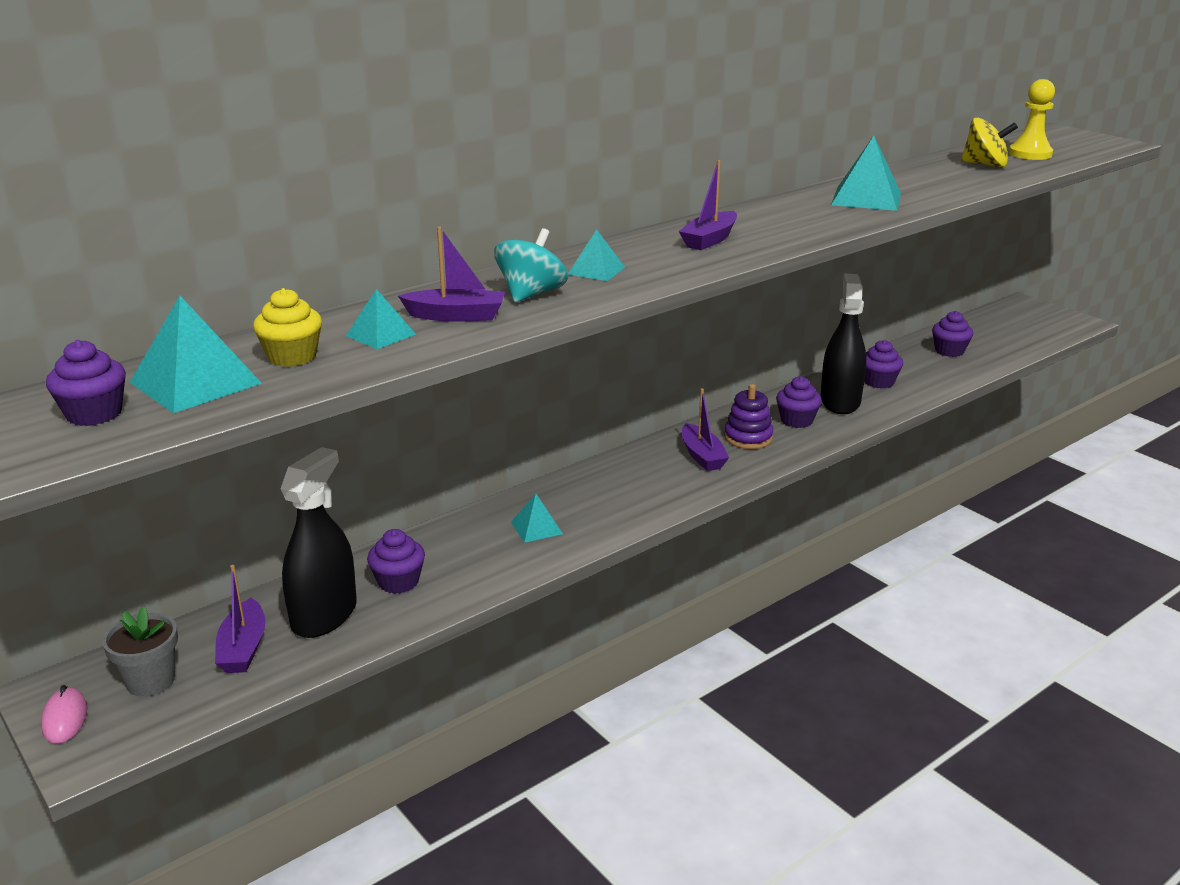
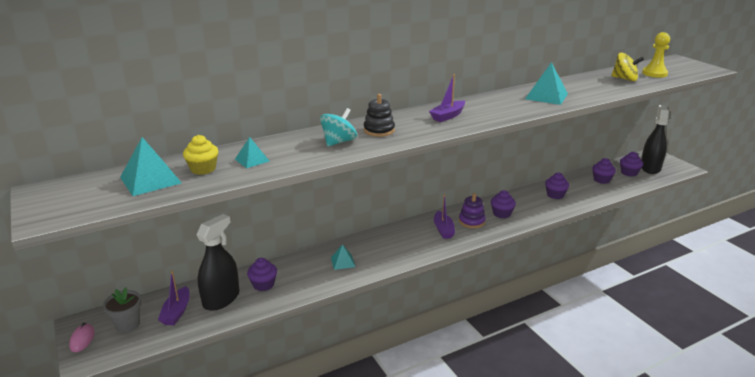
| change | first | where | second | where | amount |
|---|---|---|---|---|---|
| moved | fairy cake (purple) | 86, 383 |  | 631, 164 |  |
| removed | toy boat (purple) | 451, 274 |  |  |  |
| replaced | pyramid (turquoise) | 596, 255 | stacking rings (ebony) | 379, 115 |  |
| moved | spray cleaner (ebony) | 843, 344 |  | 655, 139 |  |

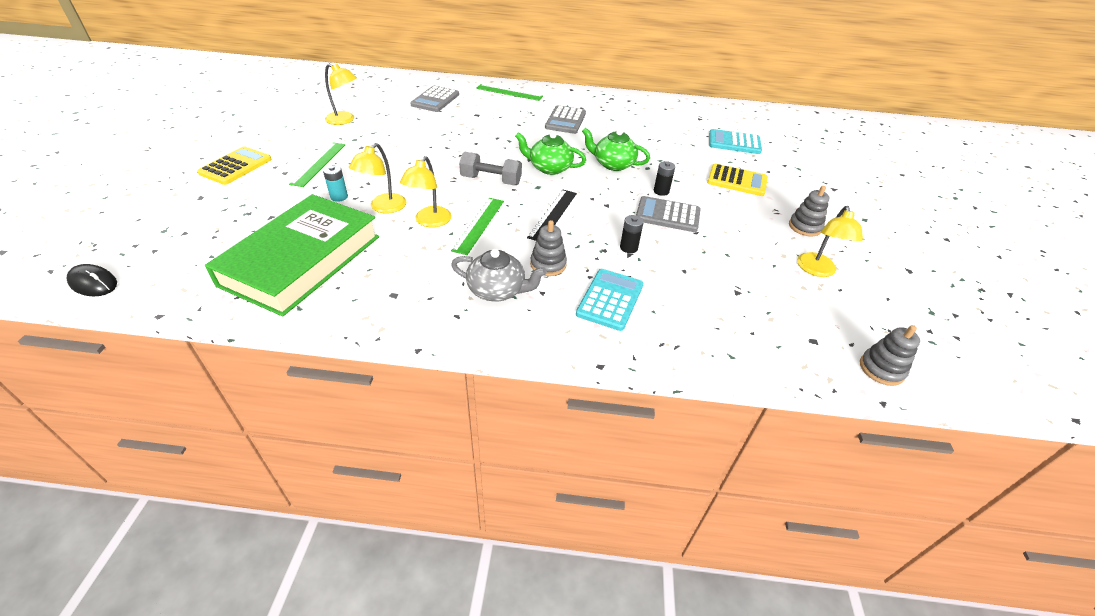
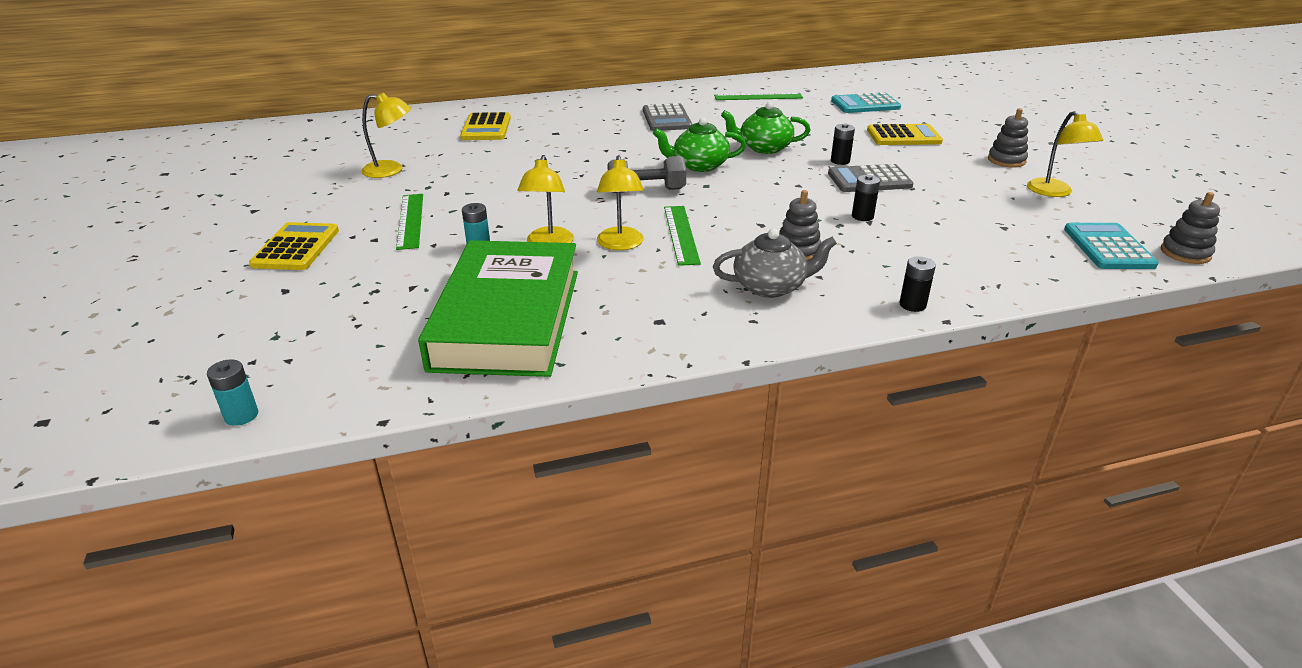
| change | first | where | second | where | amount |
|---|---|---|---|---|---|
| replaced | computer mouse (ebony) | 92, 280 | AA battery (turquoise) | 232, 392 |  |
| recoloured | adding machine (gray) | 434, 99 | adding machine (bright yellow) | 485, 126 |  |
| moved | measuring stick (leaf-green) | 509, 92 |  | 758, 96 |  |
| removed | measuring stick (ebony) | 552, 215 |  |  |  |
| moved | adding machine (turquoise) | 609, 300 |  | 1111, 246 |  |
| added |  |  | AA battery (ebony) | 918, 284 |  |

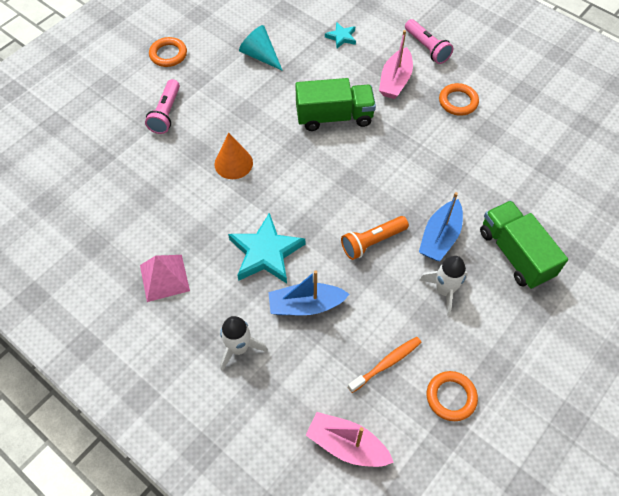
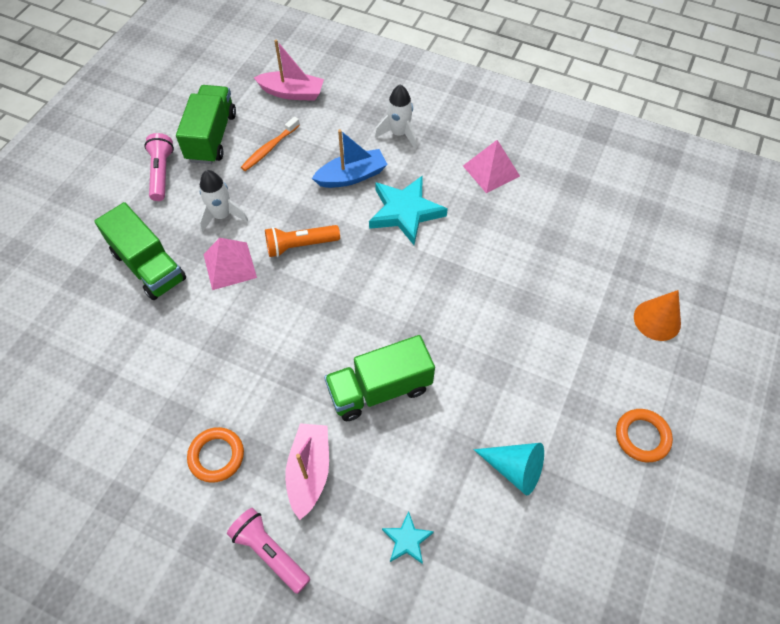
| change | first | where | second | where | amount |
|---|---|---|---|---|---|
| moved | flashlight (rose-pink) | 162, 106 |  | 159, 167 |  |
| moved | solid cone (bright orange) | 233, 156 |  | 657, 315 |  |
| turned | flashlight (bright orange) | 375, 238 |  | 302, 241 | 150 degrees counterclockwise |
| replaced | toy boat (blue) | 441, 226 | pyramid (rose-pink) | 230, 264 |  |
| replaced | ring (bright orange) | 452, 396 | toy truck (leaf-green) | 206, 124 |  |

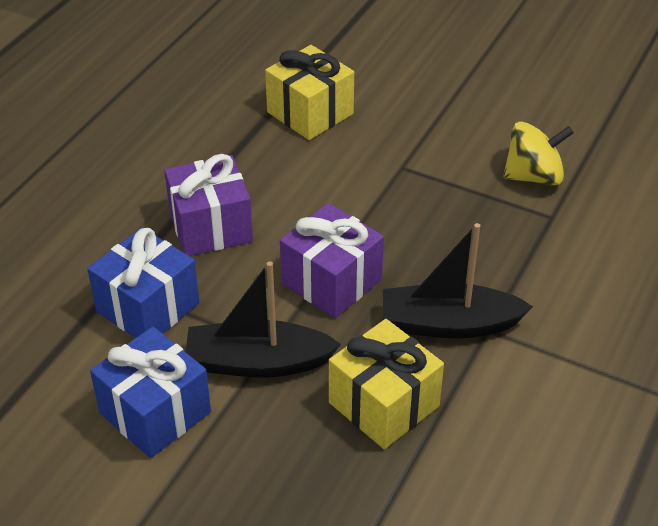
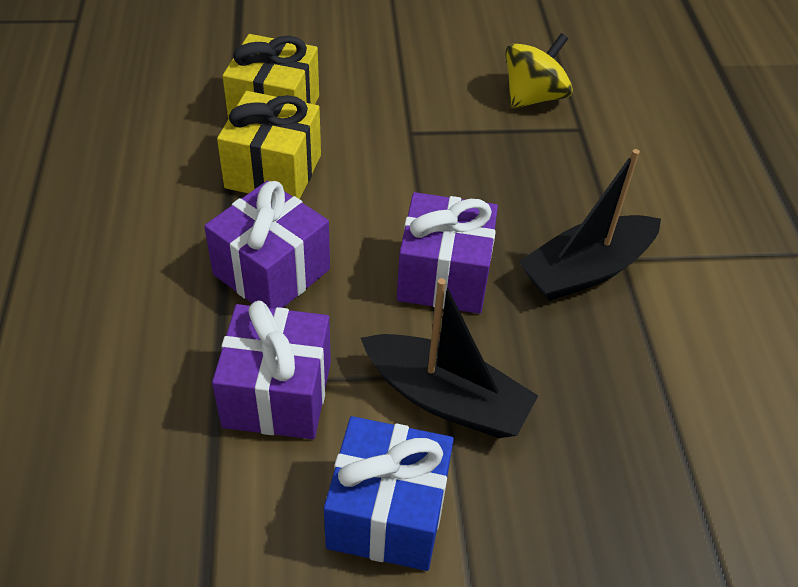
| change | first | where | second | where | amount |
|---|---|---|---|---|---|
| recoloured | present (blue) | 143, 283 | present (purple) | 271, 370 |  |
| turned | toy boat (ebony) | 263, 319 |  | 449, 358 | 120 degrees counterclockwise |
| moved | present (bright yellow) | 386, 384 |  | 269, 145 |  |

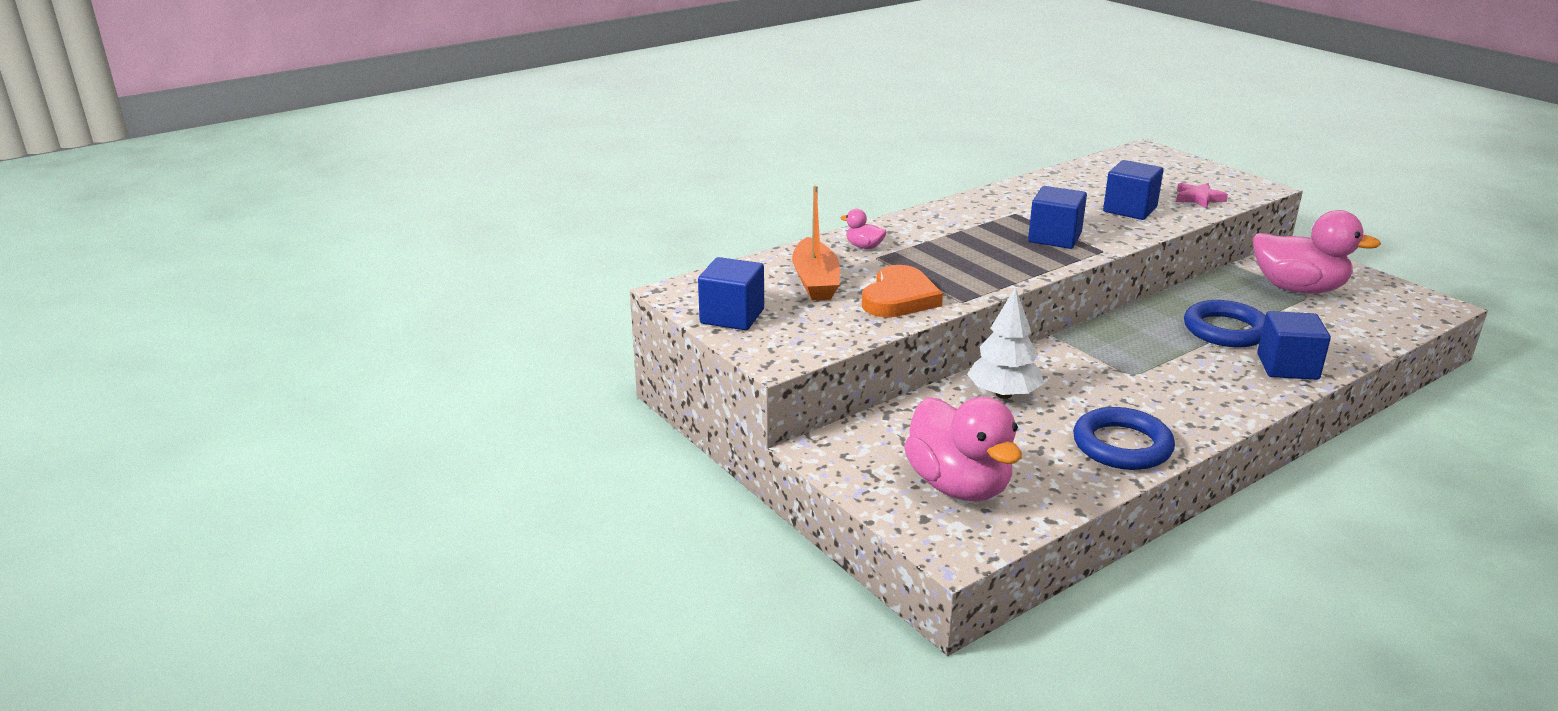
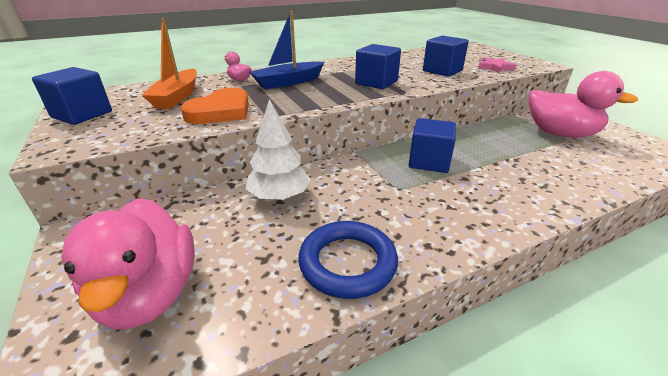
| change | first | where | second | where | amount |
|---|---|---|---|---|---|
| removed | ring (blue) | 1224, 323 |  |  |  |
| moved | solid cube (blue) | 1294, 345 |  | 432, 145 |  |
| added |  |  | toy boat (blue) | 287, 50 |  |

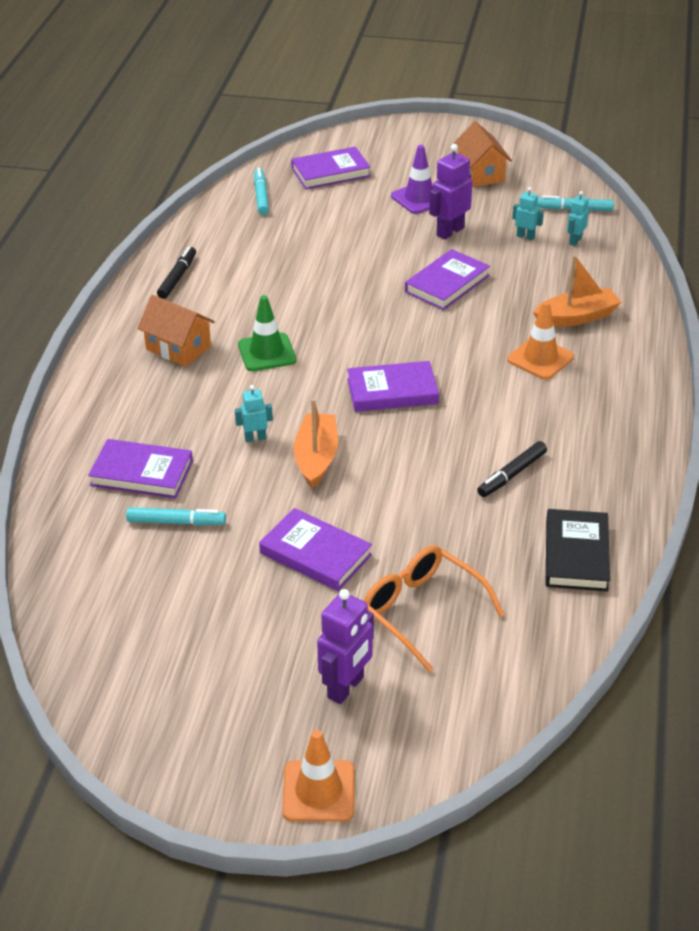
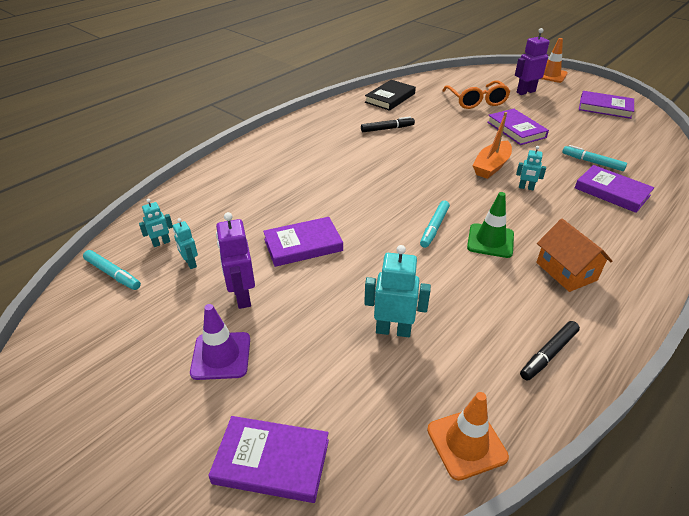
| change | first | where | second | where | amount |
|---|---|---|---|---|---|
| moved | marker (turquoise) | 261, 191 |  | 435, 224 |  |
| moved | hardcover (purple) | 393, 386 |  | 606, 105 |  |
| turned | toy robot (purple) | 450, 192 |  | 235, 260 | 90 degrees clockwise |
| removed | house (bright orange) | 482, 154 |  |  |  |
| moved | safety cone (bright orange) | 540, 340 |  | 468, 436 |  |
| removed | toy boat (bright orange) | 577, 291 |  |  |  |
| added |  |  | toy robot (turquoise) | 397, 291 |  |

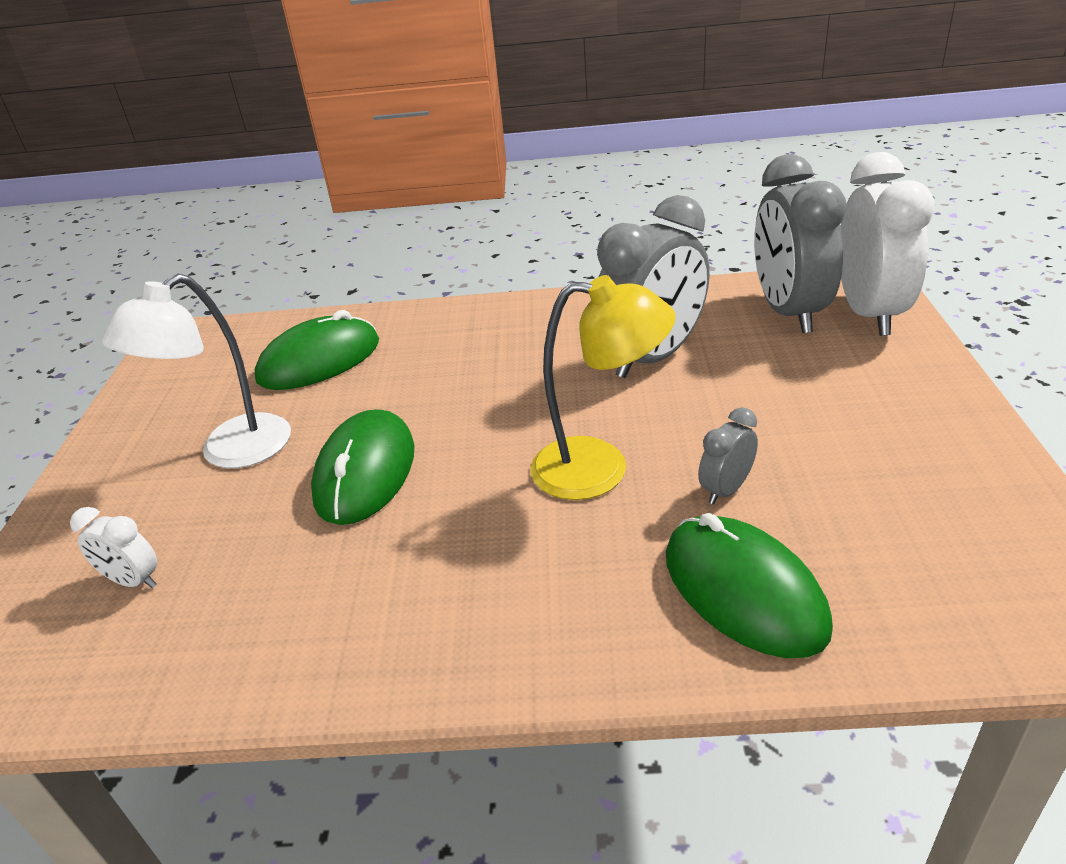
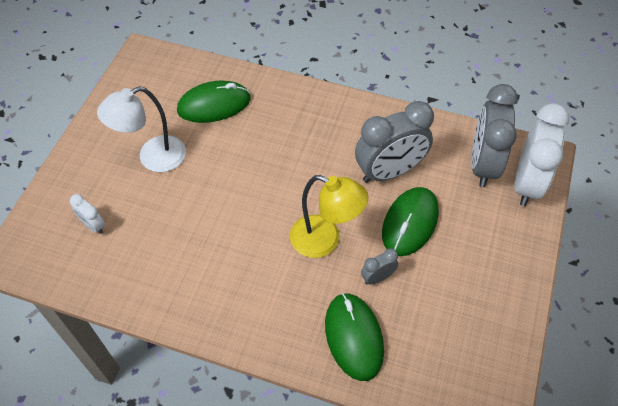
| change | first | where | second | where | amount |
|---|---|---|---|---|---|
| moved | computer mouse (leaf-green) | 362, 467 |  | 410, 221 |  |

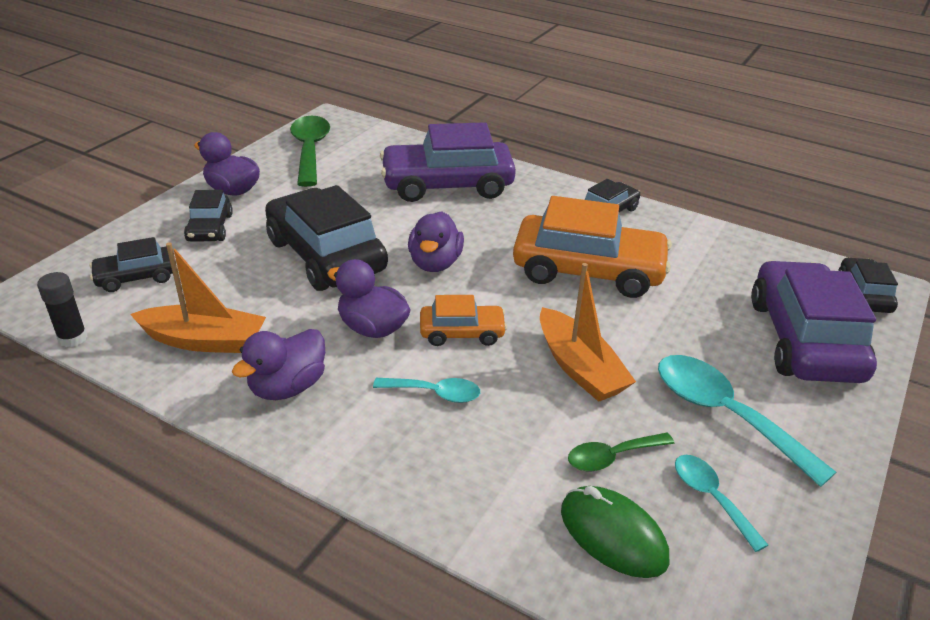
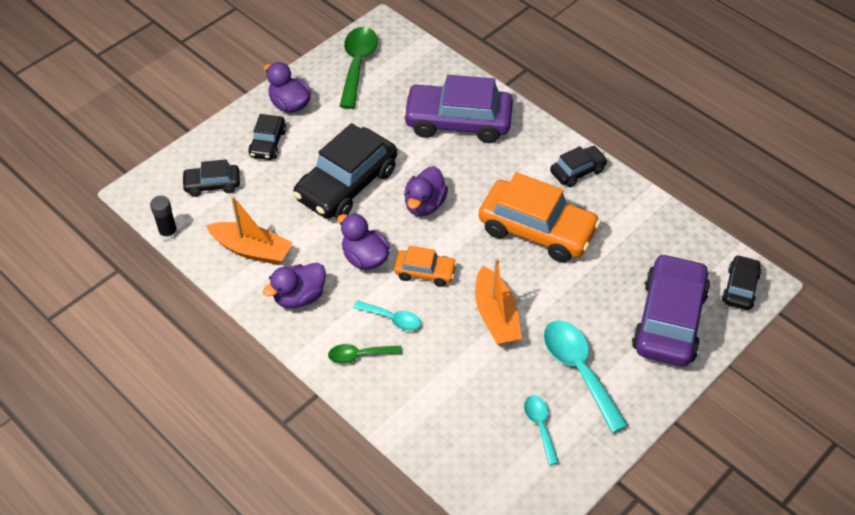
| change | first | where | second | where | amount |
|---|---|---|---|---|---|
| turned | car (ebony) | 326, 238 |  | 345, 171 | 120 degrees counterclockwise |
| removed | computer mouse (leaf-green) | 615, 532 |  |  |  |
| moved | spoon (leaf-green) | 621, 452 |  | 365, 354 |  |

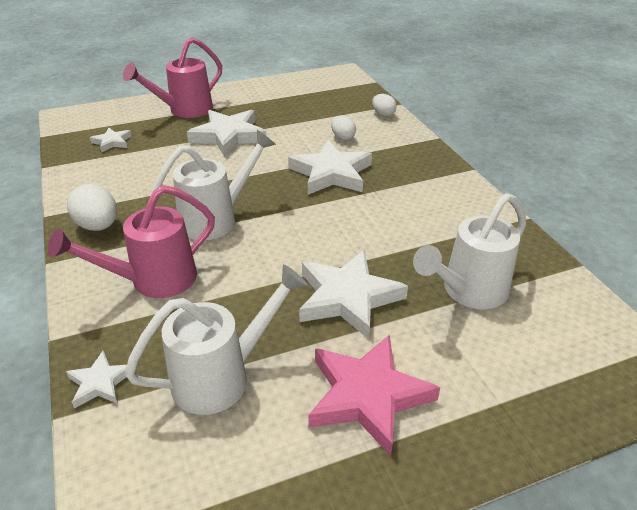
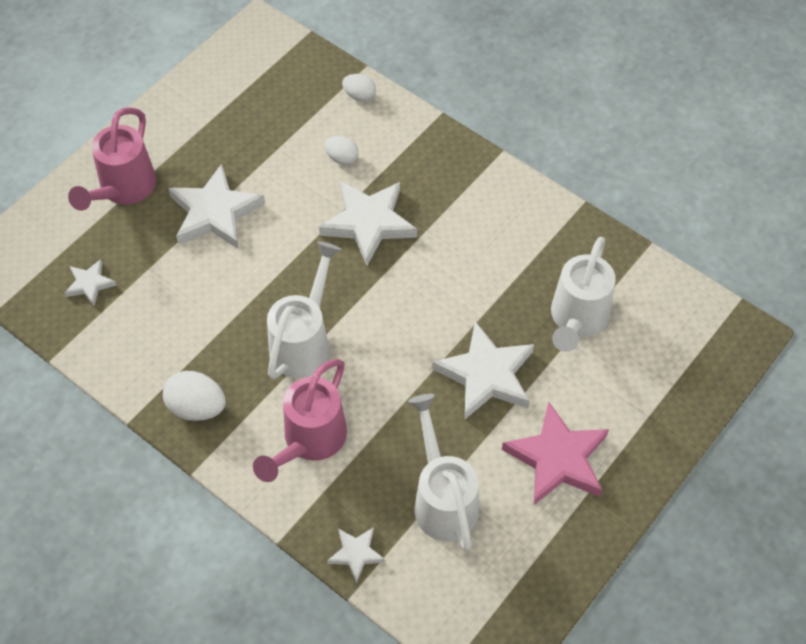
| change | first | where | second | where | amount |
|---|---|---|---|---|---|
| turned | watering can (snow-white) | 216, 339 |  | 443, 472 | 45 degrees counterclockwise |

